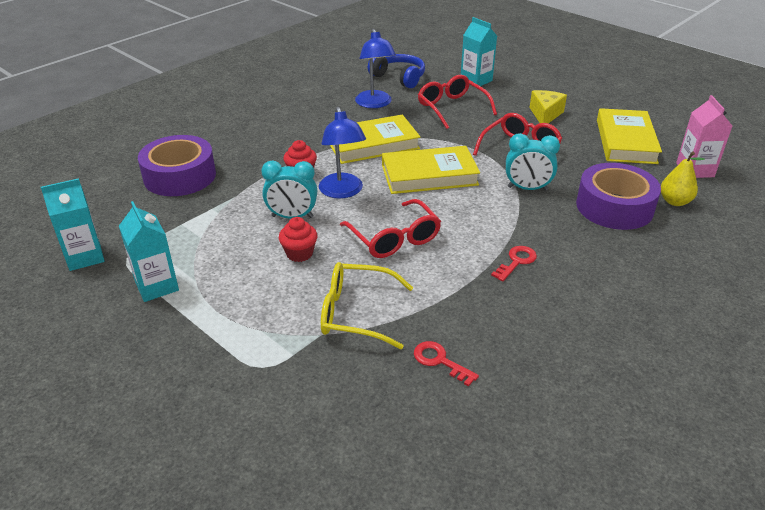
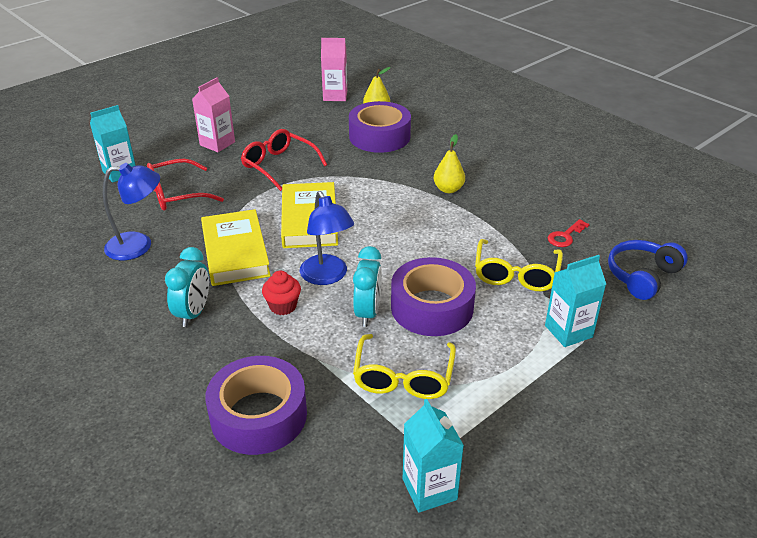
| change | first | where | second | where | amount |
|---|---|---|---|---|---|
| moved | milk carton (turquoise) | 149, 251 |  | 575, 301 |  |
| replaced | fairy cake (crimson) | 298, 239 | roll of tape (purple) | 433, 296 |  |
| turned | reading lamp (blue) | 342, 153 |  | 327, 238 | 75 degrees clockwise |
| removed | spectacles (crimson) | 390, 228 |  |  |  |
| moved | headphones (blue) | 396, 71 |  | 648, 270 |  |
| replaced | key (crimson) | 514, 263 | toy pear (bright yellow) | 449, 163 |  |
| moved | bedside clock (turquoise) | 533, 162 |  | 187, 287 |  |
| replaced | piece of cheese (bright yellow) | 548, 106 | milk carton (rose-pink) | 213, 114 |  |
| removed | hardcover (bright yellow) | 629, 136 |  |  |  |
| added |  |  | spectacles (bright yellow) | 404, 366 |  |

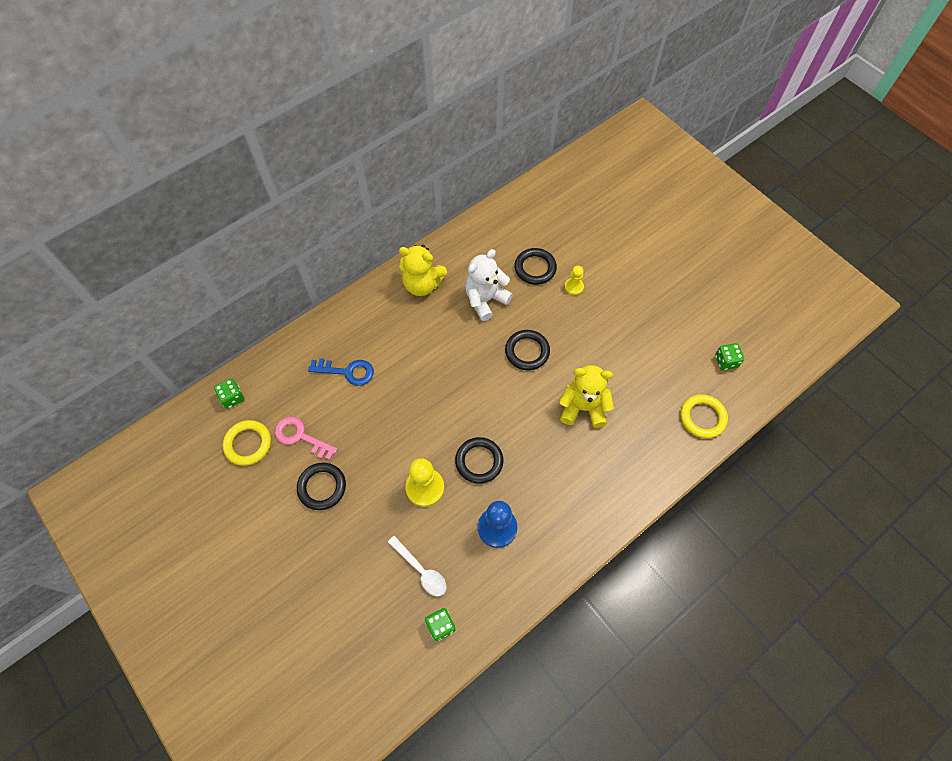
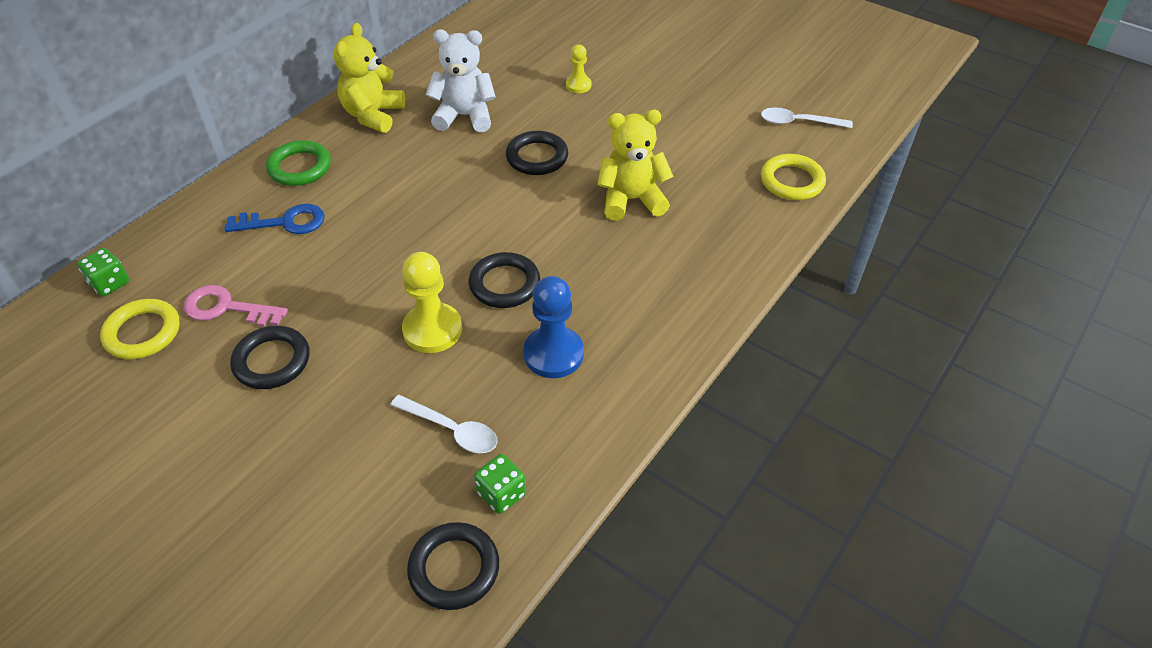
| change | first | where | second | where | amount |
|---|---|---|---|---|---|
| turned | stuffed bear (bright yellow) | 423, 270 |  | 369, 78 | 105 degrees clockwise |
| turned | stuffed bear (snow-white) | 489, 285 |  | 461, 80 | 60 degrees clockwise |
| moved | ring (ebony) | 535, 266 |  | 453, 566 |  |
| replaced | game die (leaf-green) | 729, 357 | spoon (snow-white) | 807, 117 |  |
| added |  |  | ring (leaf-green) | 298, 163 |  |

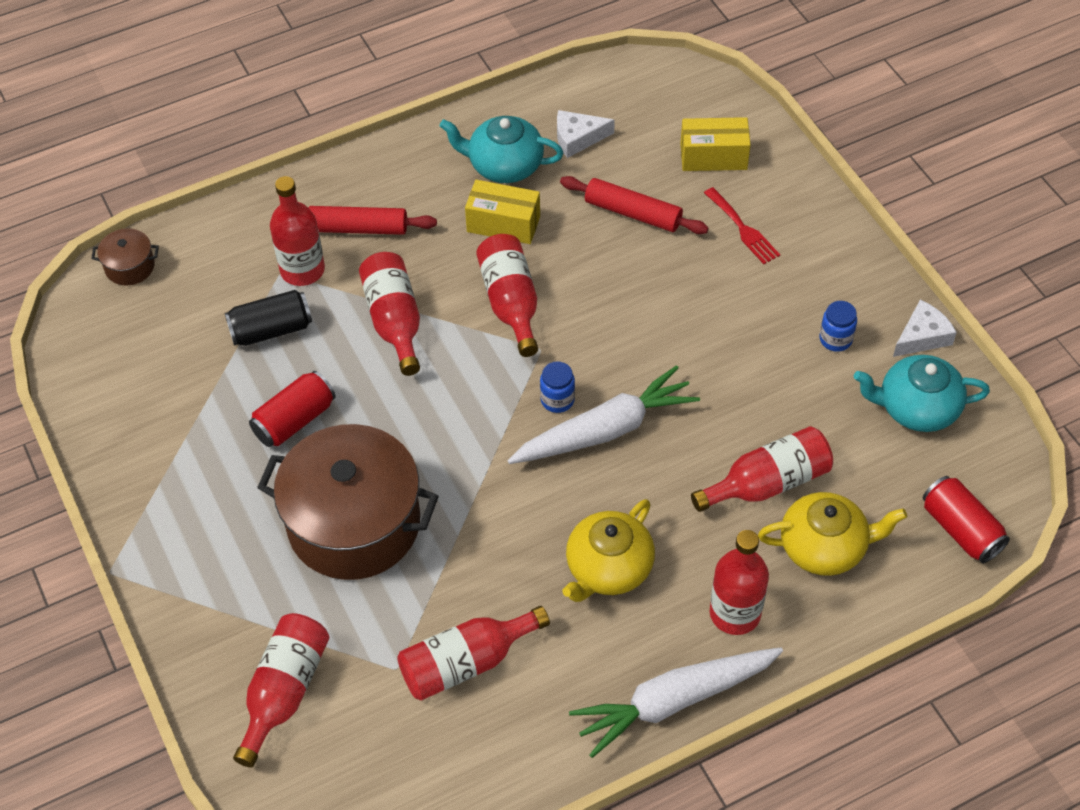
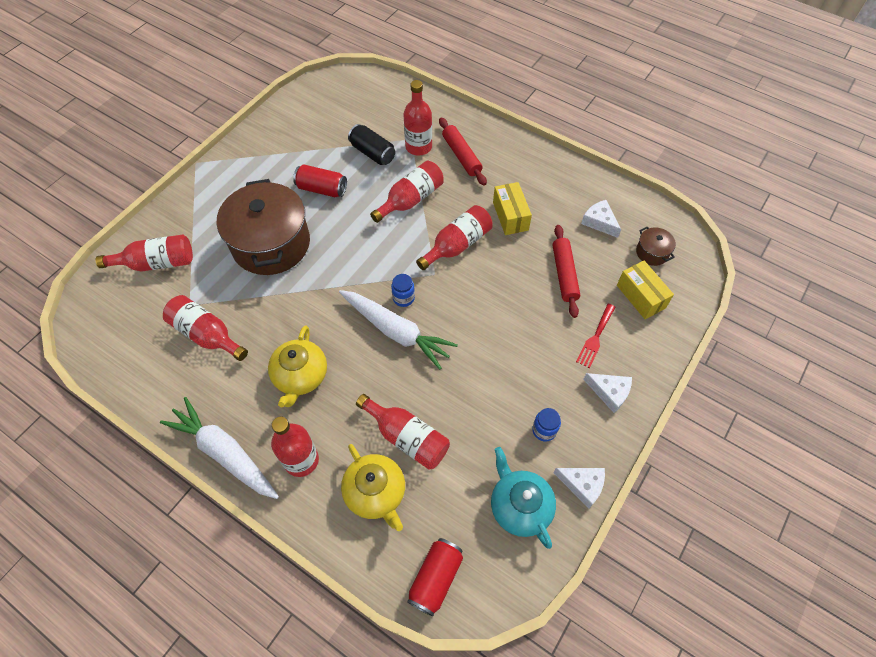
| change | first | where | second | where | amount |
|---|---|---|---|---|---|
| moved | stockpot (brown) | 125, 257 |  | 656, 246 |  |
| removed | teapot (turquoise) | 501, 149 |  |  |  |
| turned | teapot (bright yellow) | 608, 550 |  | 297, 366 | 90 degrees counterclockwise |
| added |  |  | piece of cheese (snow-white) | 607, 393 |  |

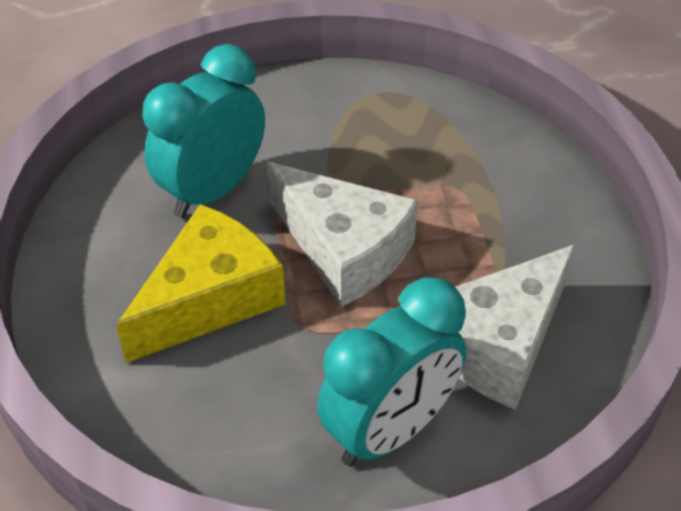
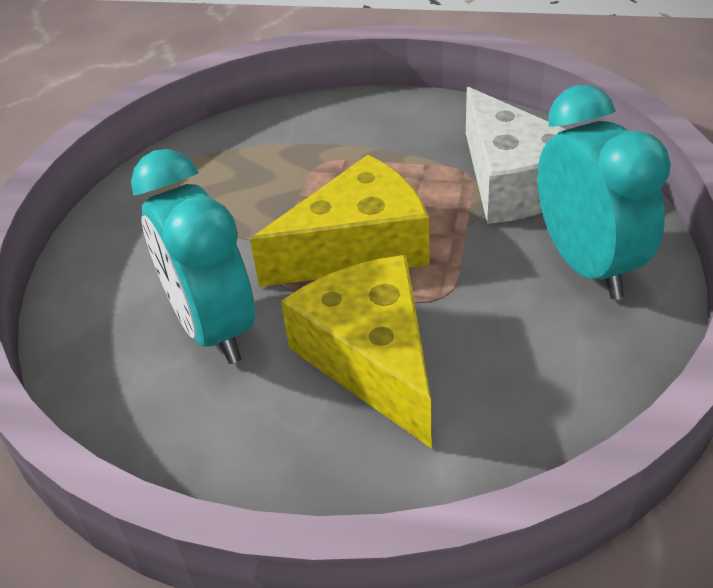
| change | first | where | second | where | amount |
|---|---|---|---|---|---|
| recoloured | piece of cheese (snow-white) | 342, 234 | piece of cheese (bright yellow) | 339, 221 |  |

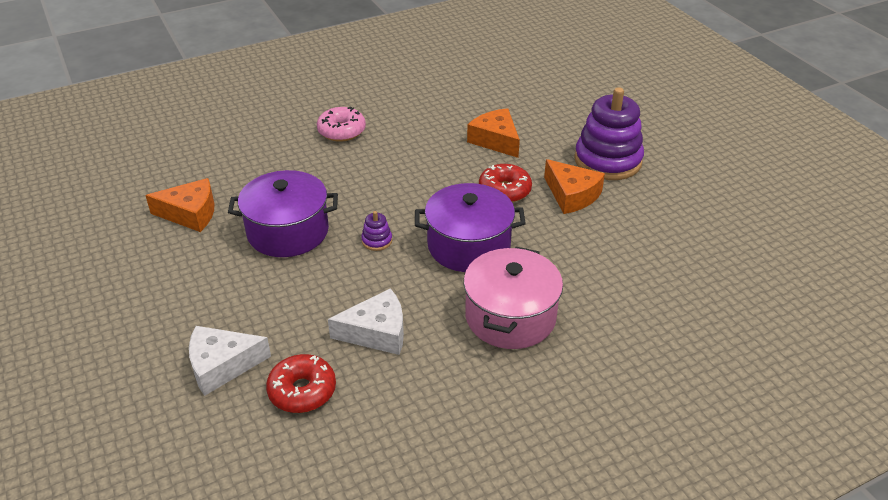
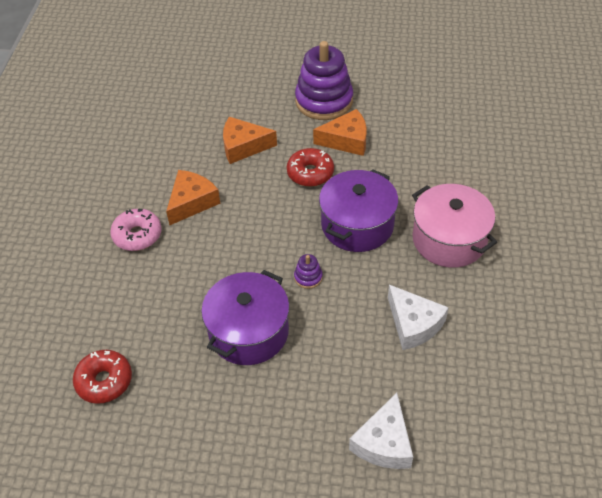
| change | first | where | second | where | amount |
|---|---|---|---|---|---|
| moved | piece of cheese (bright orange) | 179, 205 |  | 193, 197 |  |
| moved | donut (crimson) | 301, 383 |  | 102, 377 |  |
| turned | piece of cheese (snow-white) | 366, 321 |  | 418, 317 | 120 degrees clockwise |

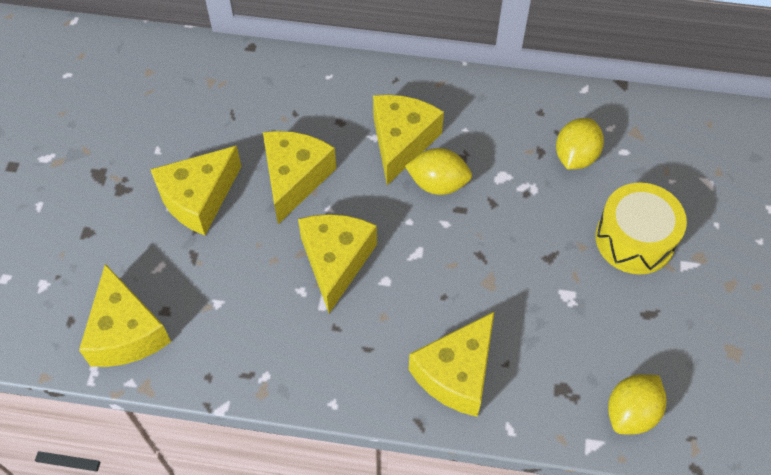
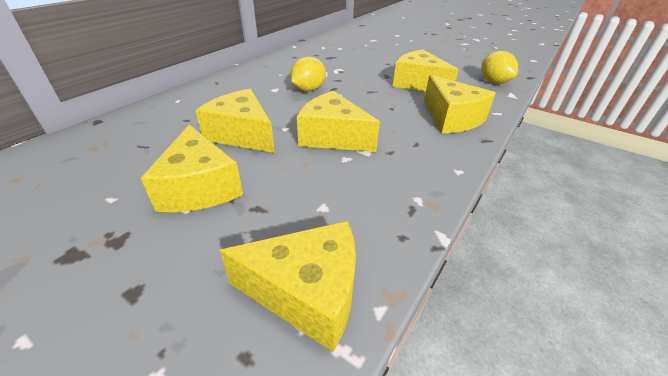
| change | first | where | second | where | amount |
|---|---|---|---|---|---|
| moved | piece of cheese (bright yellow) | 408, 140 |  | 426, 70 |  |
| removed | citrus fruit (bright yellow) | 580, 143 |  |  |  |
| removed | toy drum (bright yellow) | 641, 228 |  |  |  |

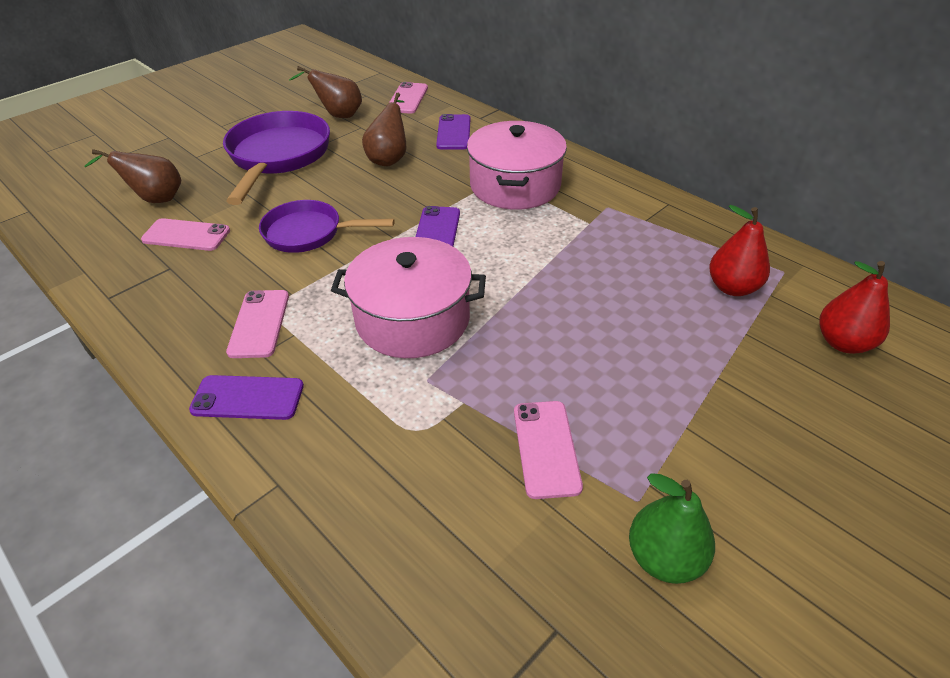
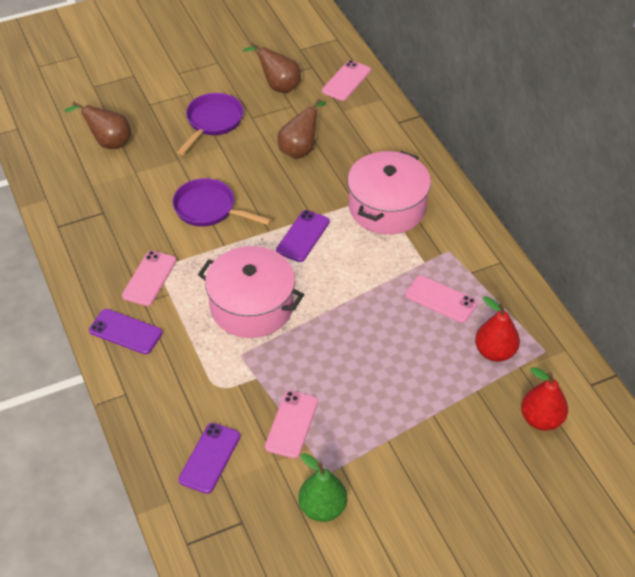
| change | first | where | second | where | amount |
|---|---|---|---|---|---|
| moved | smartphone (rose-pink) | 185, 234 |  | 441, 299 |  |
| resized | frying pan (purple) | 276, 158 |  | 210, 124 | x0.64 |
| moved | smartphone (purple) | 453, 132 |  | 209, 458 |  |

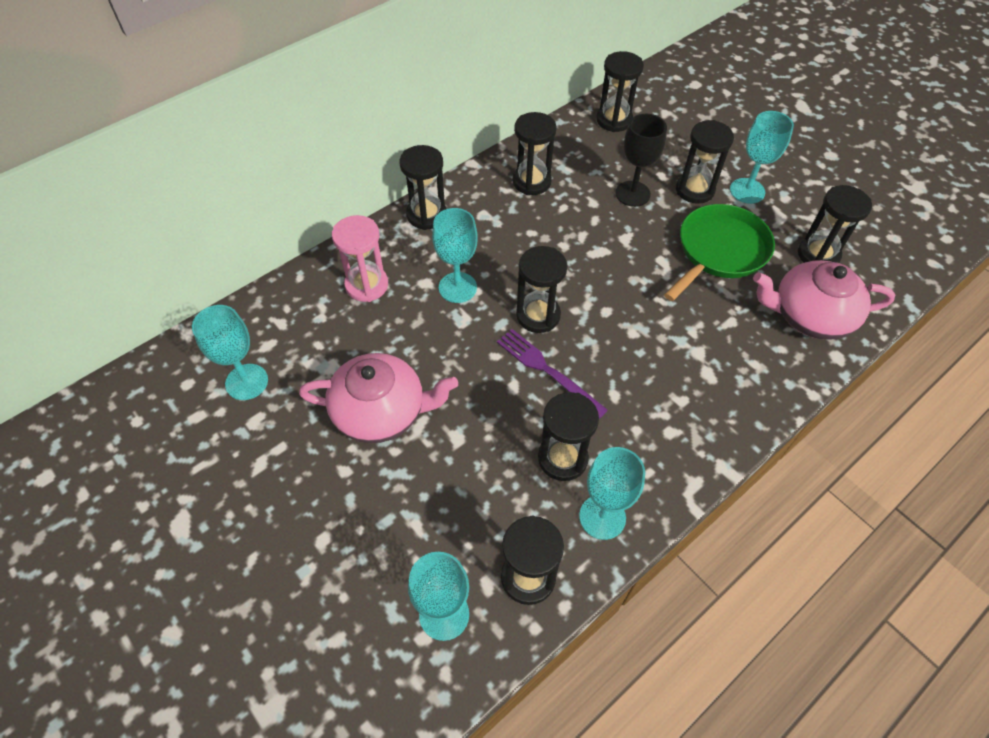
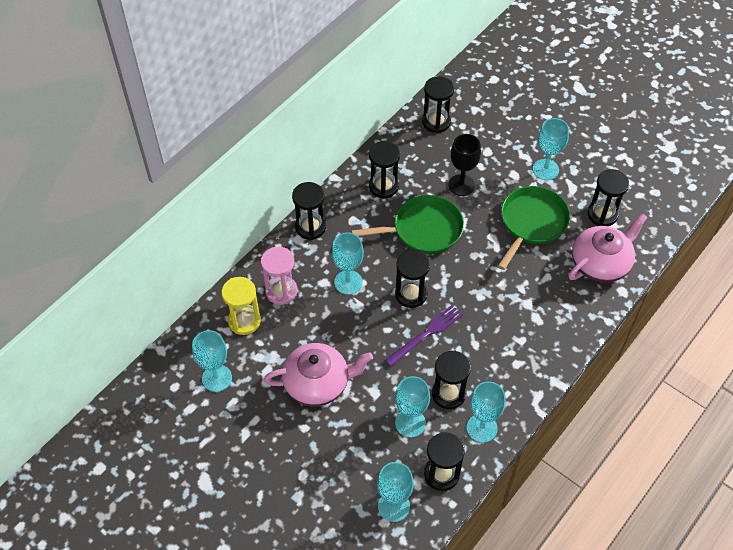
| change | first | where | second | where | amount |
|---|---|---|---|---|---|
| turned | fork (purple) | 552, 374 |  | 424, 336 | 105 degrees clockwise |
| removed | hourglass (ebony) | 705, 162 |  |  |  |
| turned | teapot (rose-pink) | 824, 300 |  | 608, 248 | 150 degrees clockwise |
| added |  |  | hourglass (bright yellow) | 241, 306 |  |
| added |  |  | frying pan (leaf-green) | 407, 224 |  |
| added |  |  | goblet (turquoise) | 412, 406 |  |

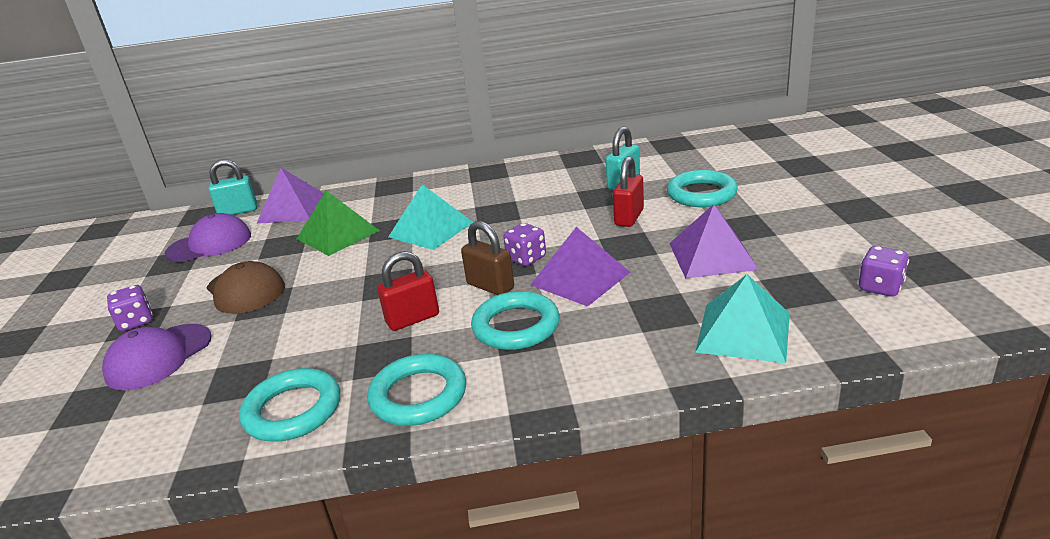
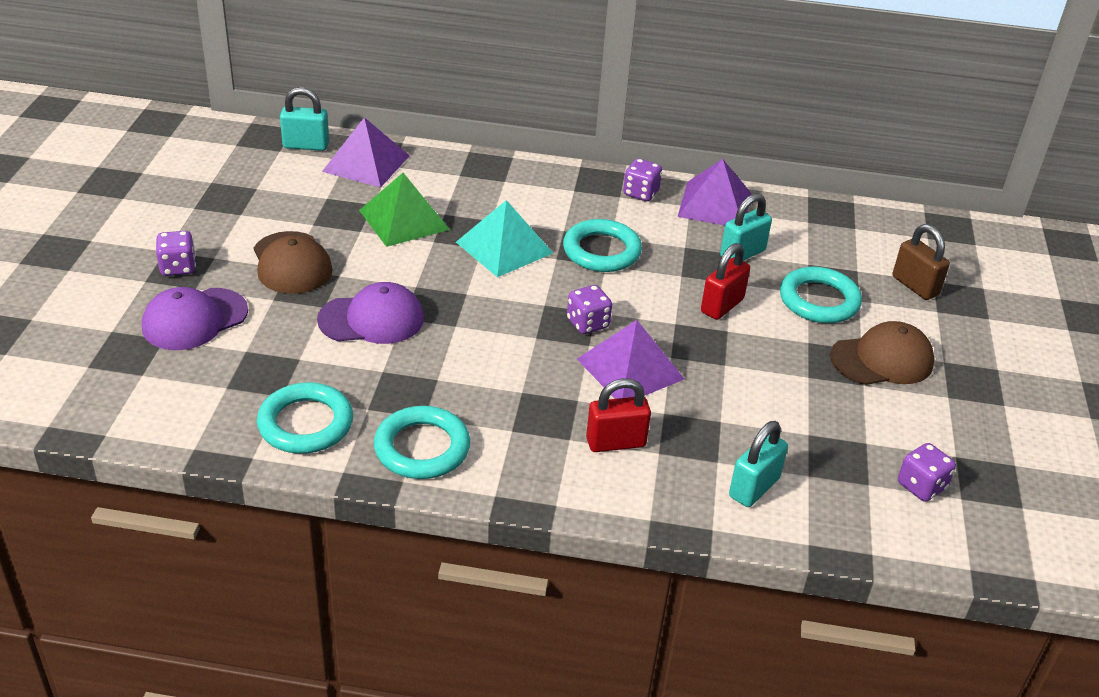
| change | first | where | second | where | amount |
|---|---|---|---|---|---|
| moved | peaked cap (purple) | 208, 237 |  | 370, 313 |  |
| moved | lock (crimson) | 408, 291 |  | 618, 415 |  |
| moved | lock (brown) | 487, 258 |  | 921, 262 |  |
| moved | ring (turquoise) | 515, 320 |  | 602, 245 |  |
| moved | pyramid (purple) | 714, 241 |  | 714, 192 |  |
| replaced | pyramid (turquoise) | 742, 318 | lock (turquoise) | 758, 464 |  |
| added |  |  | game die (purple) | 642, 180 |  |
| added |  |  | peaked cap (brown) | 882, 353 |  |

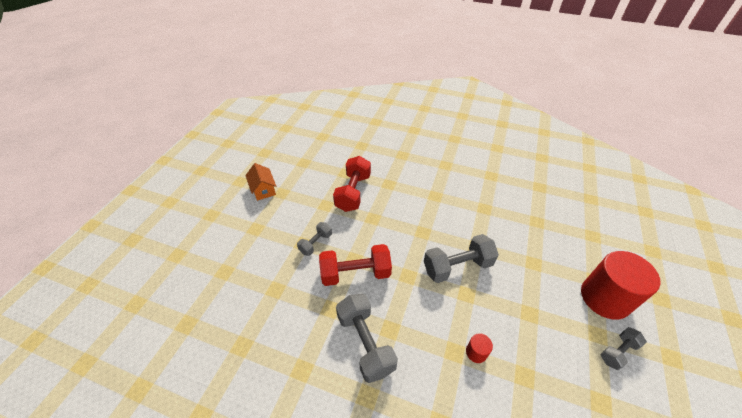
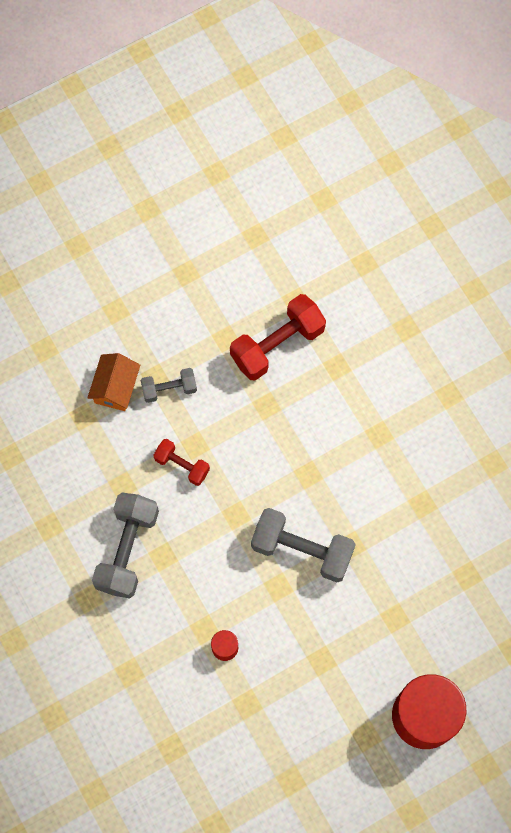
| change | first | where | second | where | amount |
|---|---|---|---|---|---|
| moved | house (bright orange) | 260, 182 |  | 113, 382 |  |
| resized | hand weight (crimson) | 355, 265 |  | 181, 462 | x0.56 |
| removed | hand weight (gray) | 624, 348 |  |  |  |

